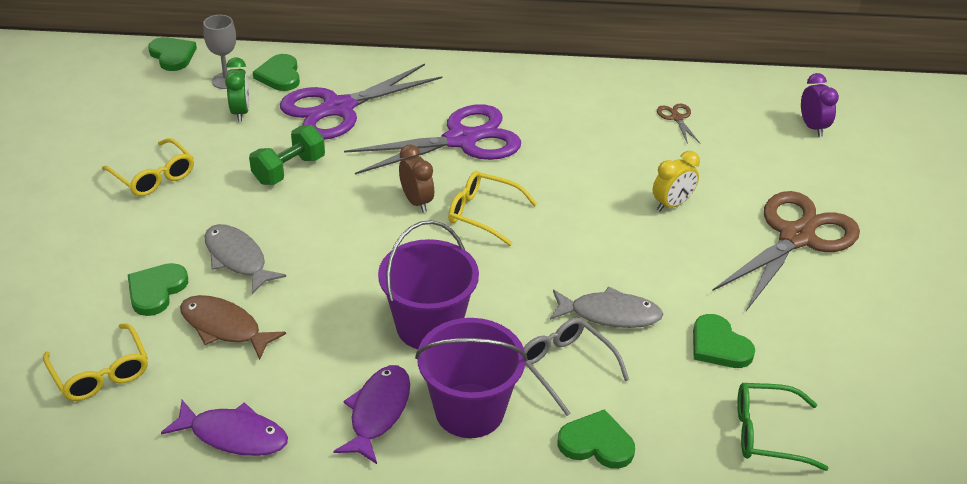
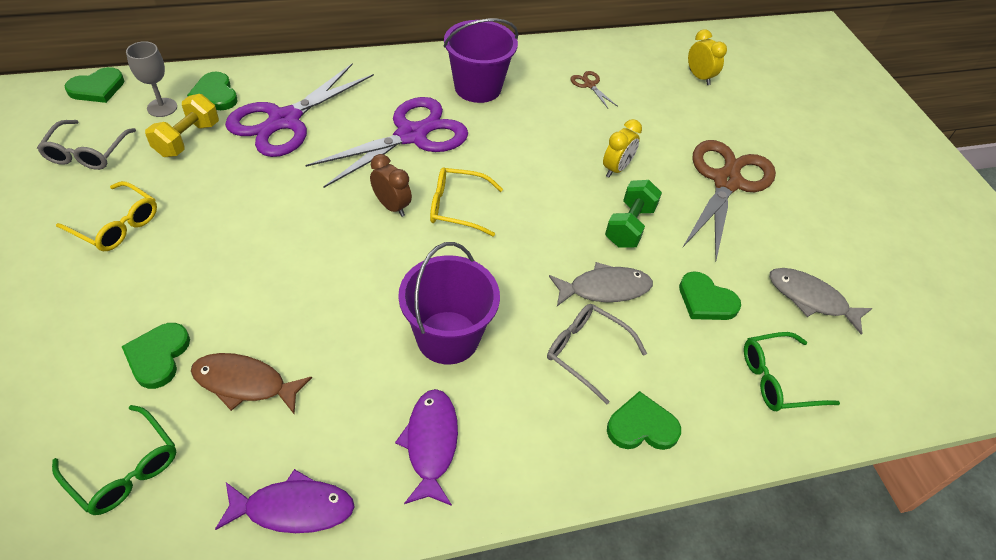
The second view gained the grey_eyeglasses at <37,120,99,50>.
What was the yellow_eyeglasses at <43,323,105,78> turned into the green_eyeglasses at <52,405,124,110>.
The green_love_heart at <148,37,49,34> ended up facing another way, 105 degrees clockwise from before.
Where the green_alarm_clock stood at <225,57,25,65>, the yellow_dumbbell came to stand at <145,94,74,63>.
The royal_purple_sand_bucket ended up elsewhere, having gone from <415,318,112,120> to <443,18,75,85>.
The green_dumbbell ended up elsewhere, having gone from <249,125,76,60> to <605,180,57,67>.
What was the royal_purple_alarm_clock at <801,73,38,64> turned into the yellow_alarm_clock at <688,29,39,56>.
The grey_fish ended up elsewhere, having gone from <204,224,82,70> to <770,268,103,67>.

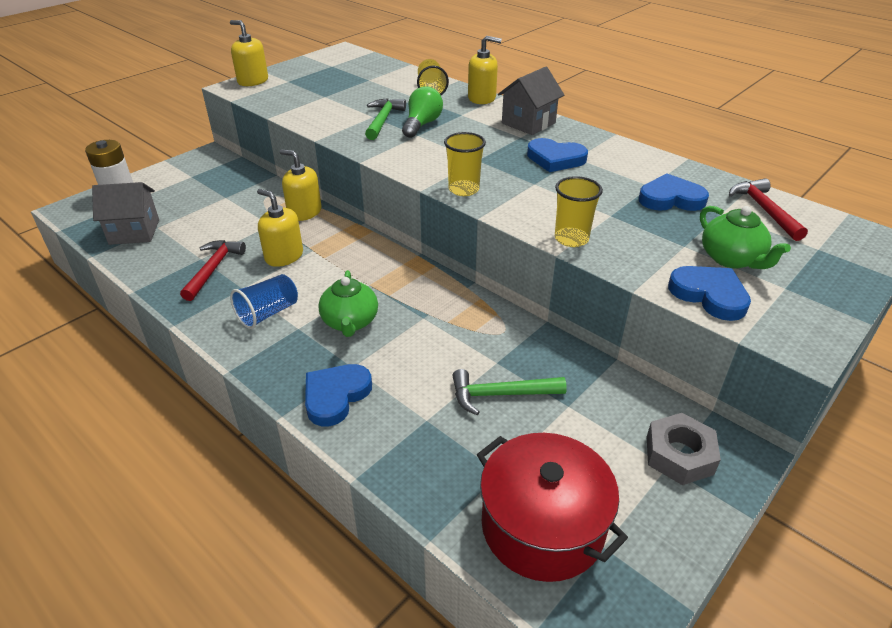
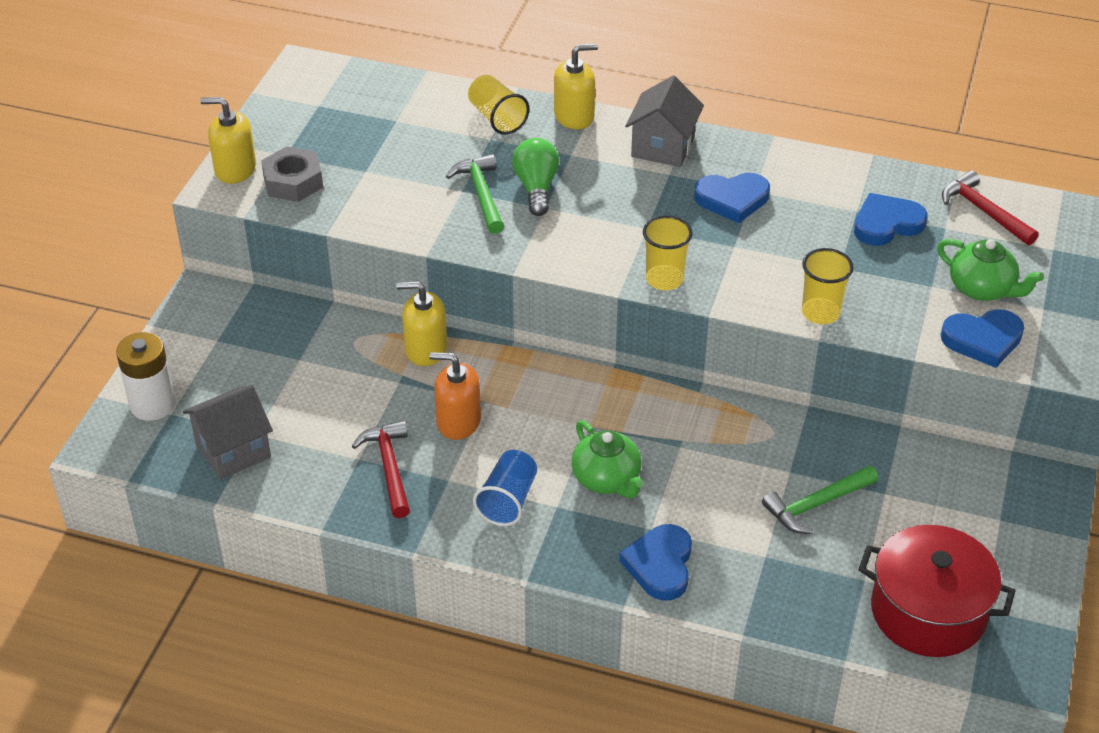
The grey_nut ended up elsewhere, having gone from <647,413,74,72> to <261,146,62,56>.
What was the yellow_soap_pump at <257,189,46,78> turned into the orange_soap_pump at <429,352,52,88>.
The royal_blue_love_heart at <668,266,83,55> ended up facing another way, 150 degrees clockwise from before.

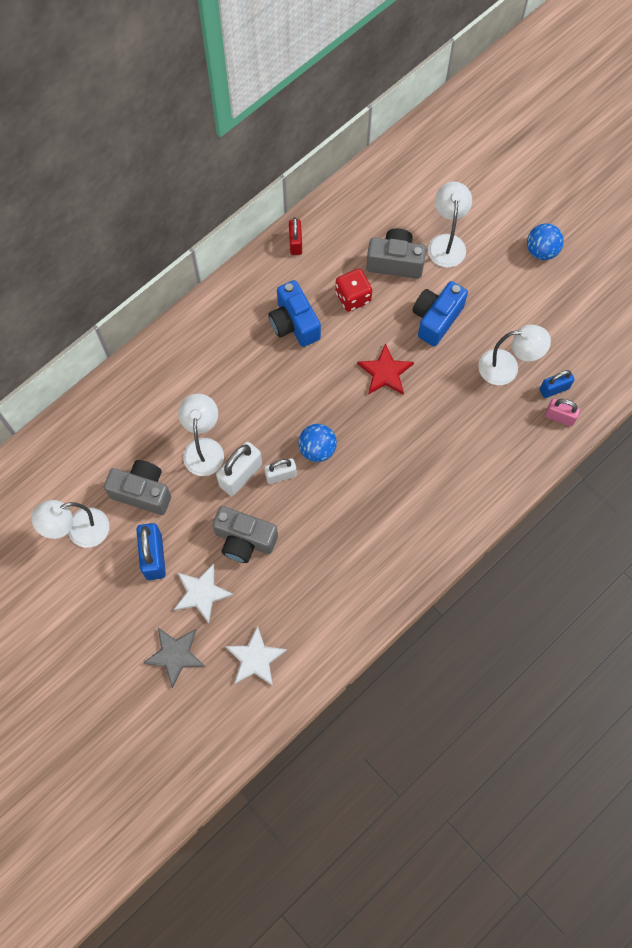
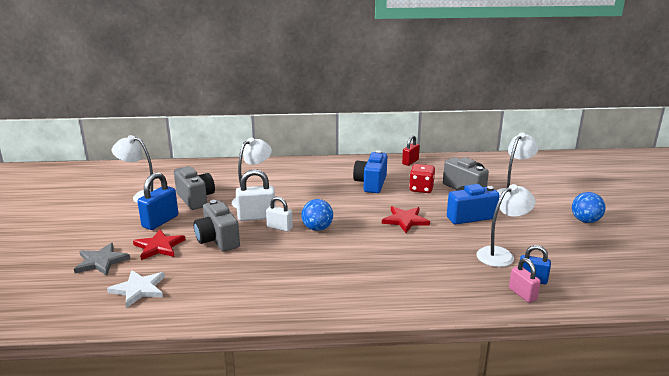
What was the white_star at <174,563,59,60> turned into the crimson_star at <133,229,53,31>.
The white_desk_lamp at <478,325,73,60> ended up facing another way, 75 degrees counterclockwise from before.

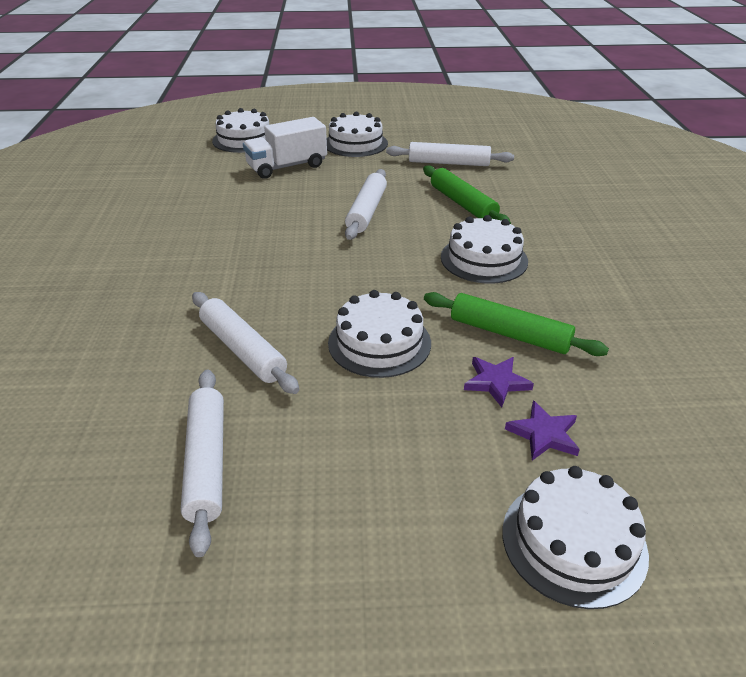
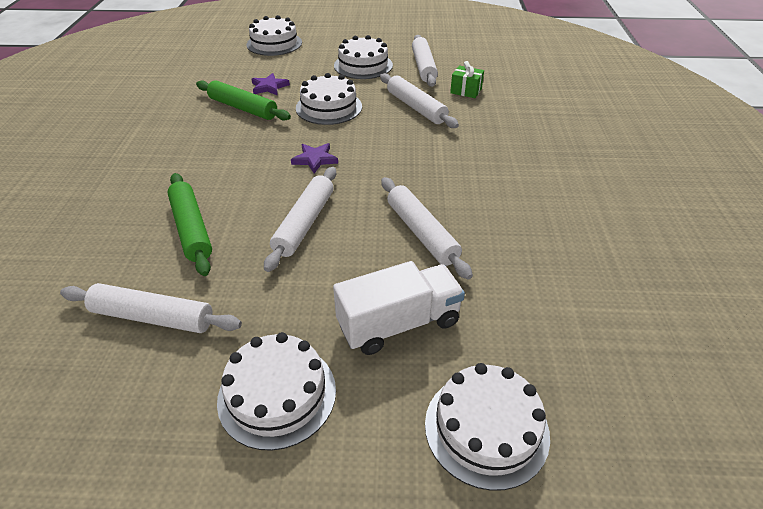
The royal_purple_star ended up elsewhere, having gone from <505,401,75,60> to <291,143,47,31>.
The white_cake ended up elsewhere, having gone from <441,215,87,68> to <334,35,59,44>.
The second view gained the white_pastry_roller at <381,177,92,102>.
The second view gained the green_wrapped_gift at <450,61,34,37>.

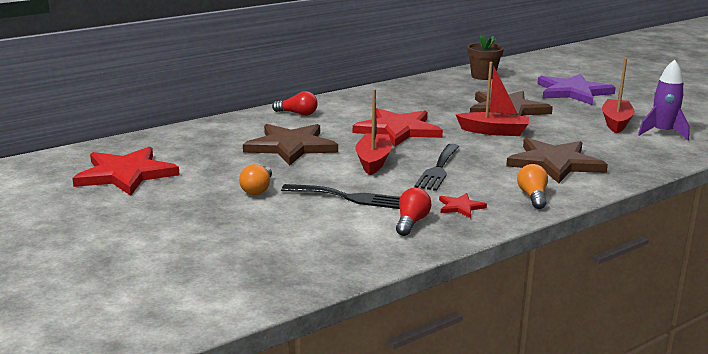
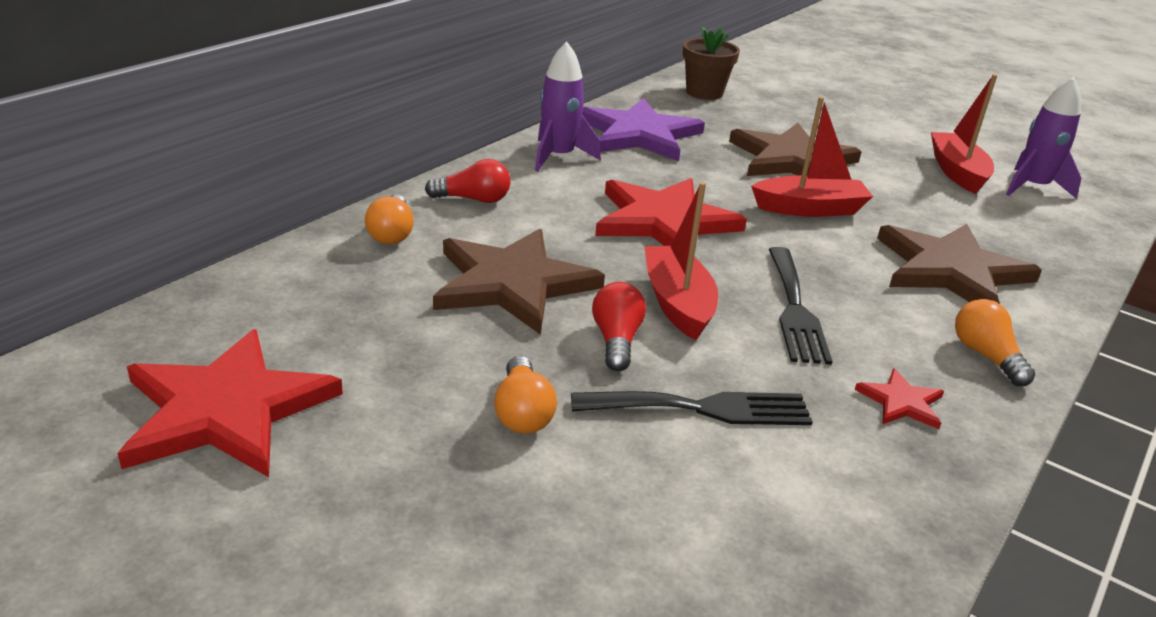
The second view gained the orange_light_bulb at <365,194,49,50>.
The second view gained the royal_purple_spaceship at <535,41,66,131>.
The royal_purple_star ended up elsewhere, having gone from <537,74,79,31> to <582,98,123,63>.
The crimson_light_bulb ended up elsewhere, having gone from <396,188,35,48> to <592,282,54,89>.

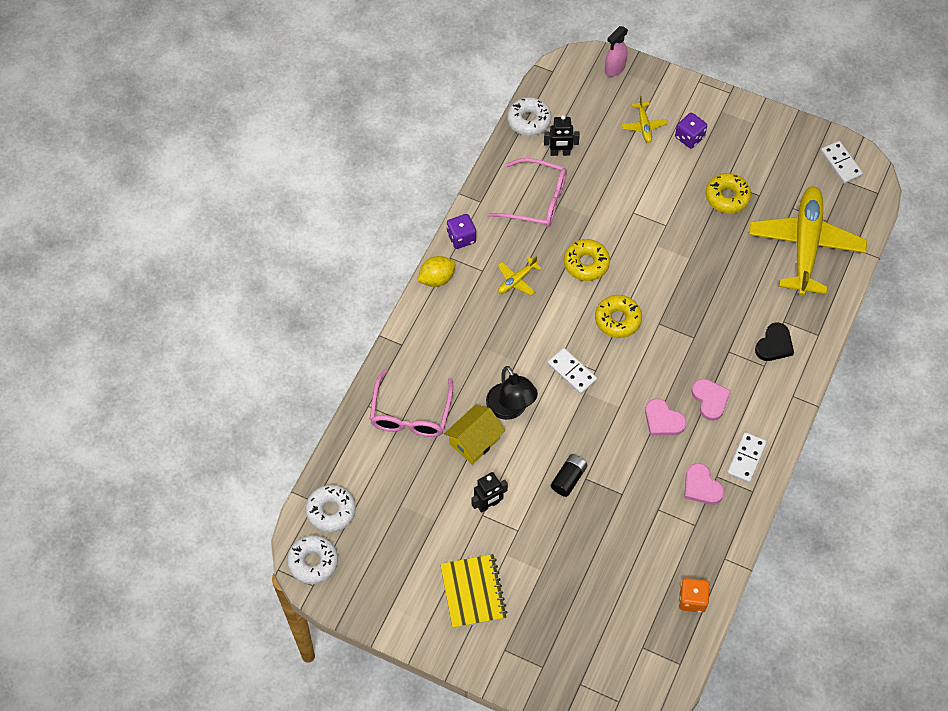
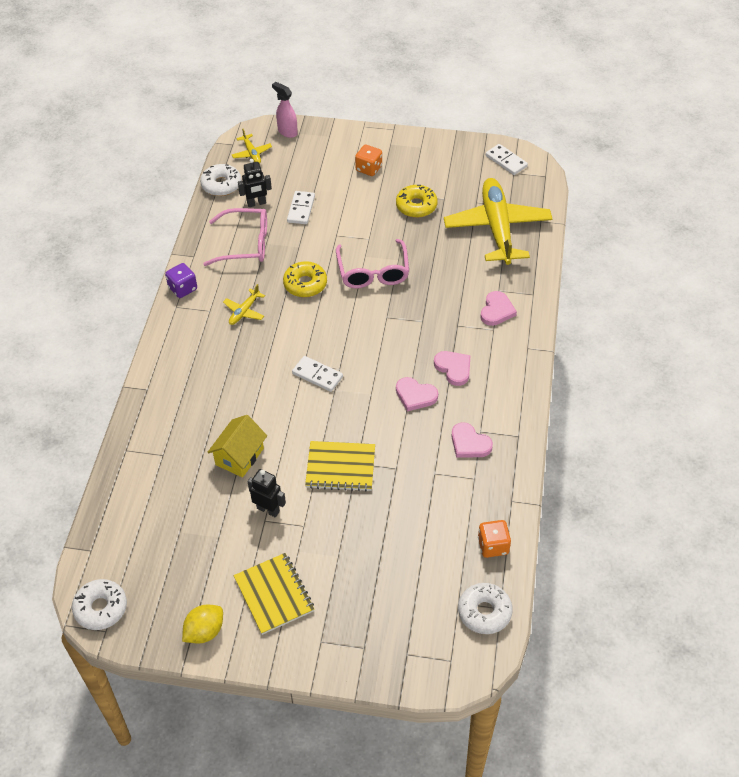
The yellow_lemon ended up elsewhere, having gone from <417,256,39,31> to <182,604,41,40>.
The yellow_toy_plane ended up elsewhere, having gone from <622,96,46,47> to <232,128,40,36>.
The ebony_toy_robot at <472,472,36,41> ended up facing another way, 105 degrees counterclockwise from before.
The rosy_spray_bottle at <605,26,23,51> ended up facing another way, 105 degrees clockwise from before.
The white_domino_tile ended up elsewhere, having gone from <727,432,40,51> to <287,191,28,33>.
Where the ebony_battery stood at <551,454,36,43>, the yellow_notepad came to stand at <305,441,70,51>.
The rosy_eyeglasses ended up elsewhere, having gone from <370,369,83,68> to <336,239,73,49>.
What was the royal_purple_die at <675,113,32,35> turned into the orange_die at <355,144,27,32>.
The white_doughnut ended up elsewhere, having gone from <306,485,50,48> to <458,583,55,51>.
What was the ebony_love_heart at <755,323,39,38> turned into the rosy_love_heart at <480,291,37,35>.
The second view lost the ebony_desk_lamp at <486,366,52,54>.
The second view lost the yellow_doughnut at <595,295,47,43>.

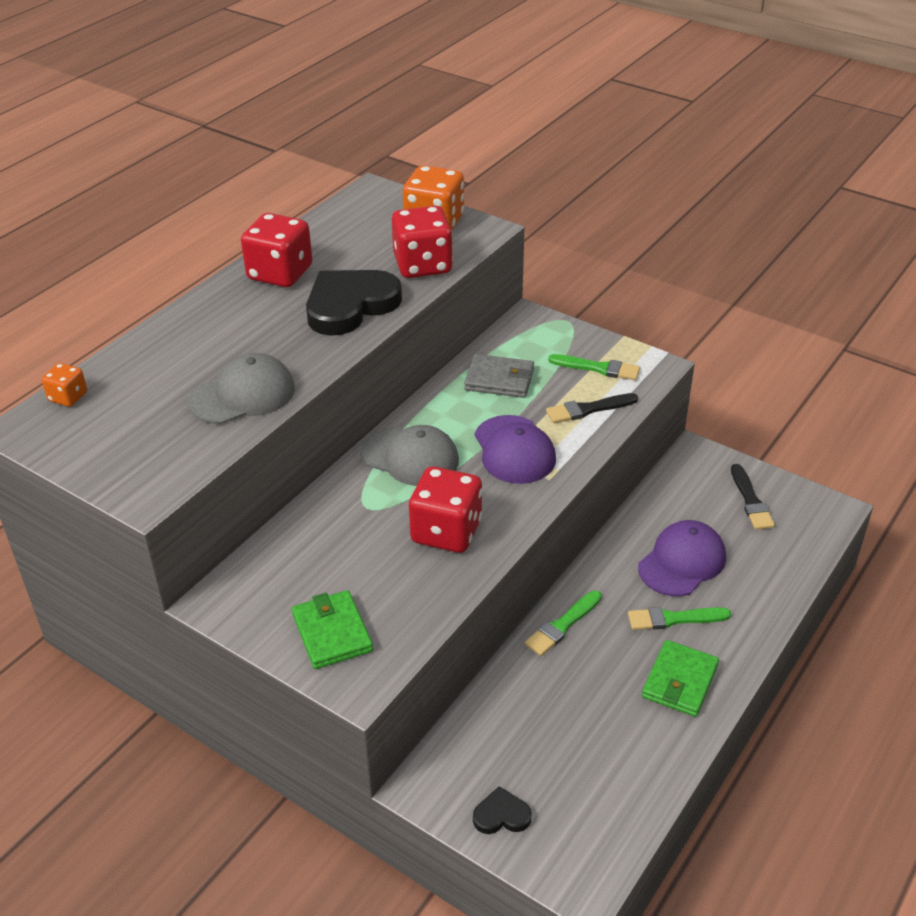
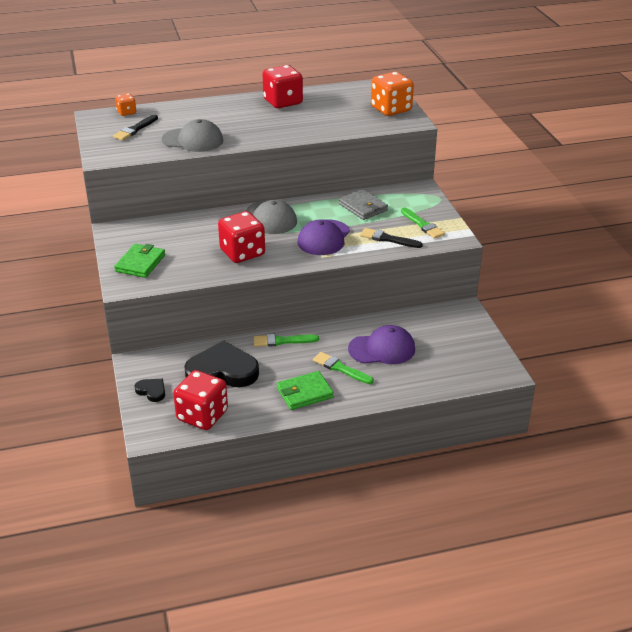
The ebony_paint_brush ended up elsewhere, having gone from <731,464,44,66> to <113,115,45,26>.
The crimson_die ended up elsewhere, having gone from <392,206,61,72> to <173,370,55,60>.
The ebony_love_heart ended up elsewhere, having gone from <306,270,96,66> to <184,341,75,46>.

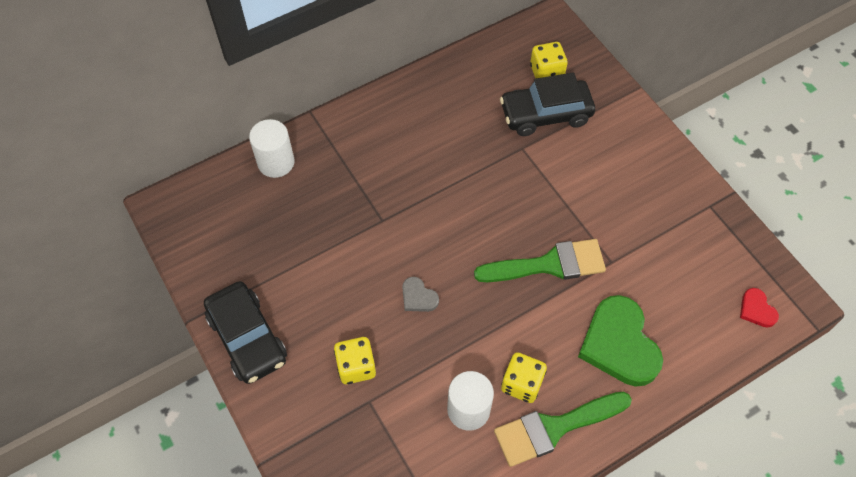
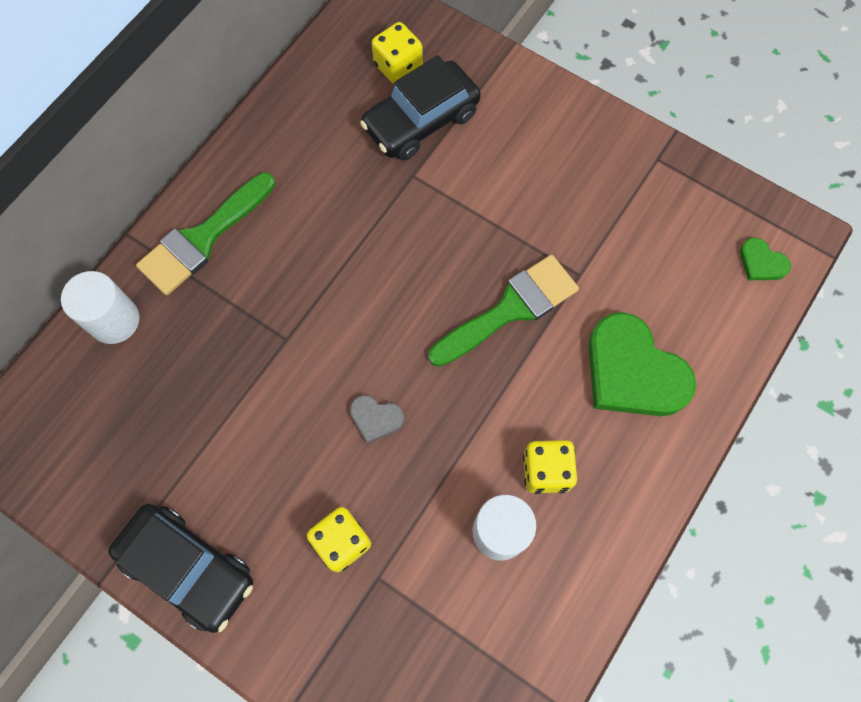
The green_paint_brush ended up elsewhere, having gone from <494,391,138,76> to <136,173,139,122>.
What was the crimson_love_heart at <740,288,39,40> turned into the green_love_heart at <740,237,51,43>.

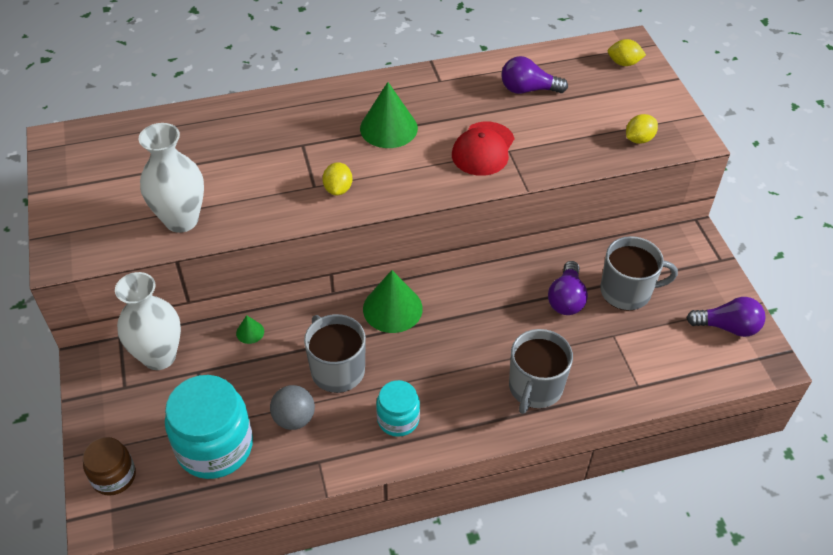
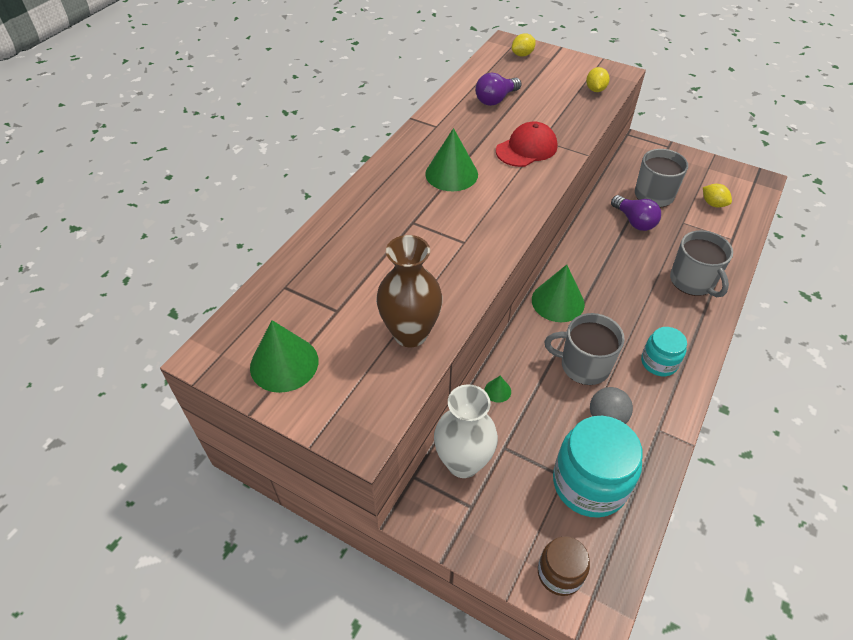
The second view gained the green_cone at <250,320,68,73>.
What was the white_flower_vase at <139,123,65,110> turned into the dark_brown_flower_vase at <376,235,67,112>.
The crimson_baseball_cap at <452,122,62,54> ended up facing another way, 105 degrees counterclockwise from before.
The yellow_lemon ended up elsewhere, having gone from <322,162,30,33> to <703,184,29,24>.
The second view lost the royal_purple_light_bulb at <686,297,80,40>.

